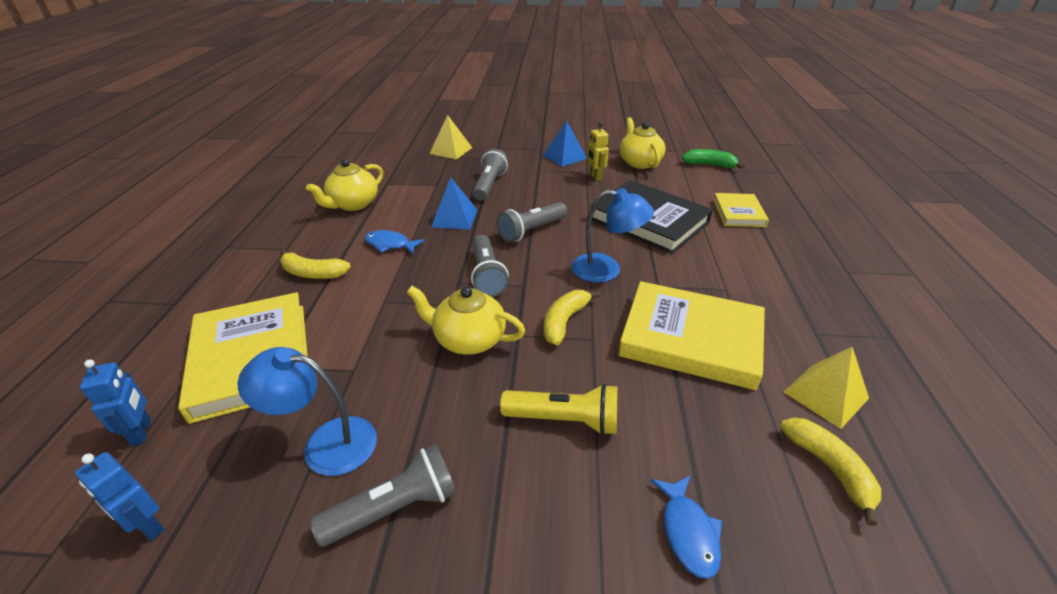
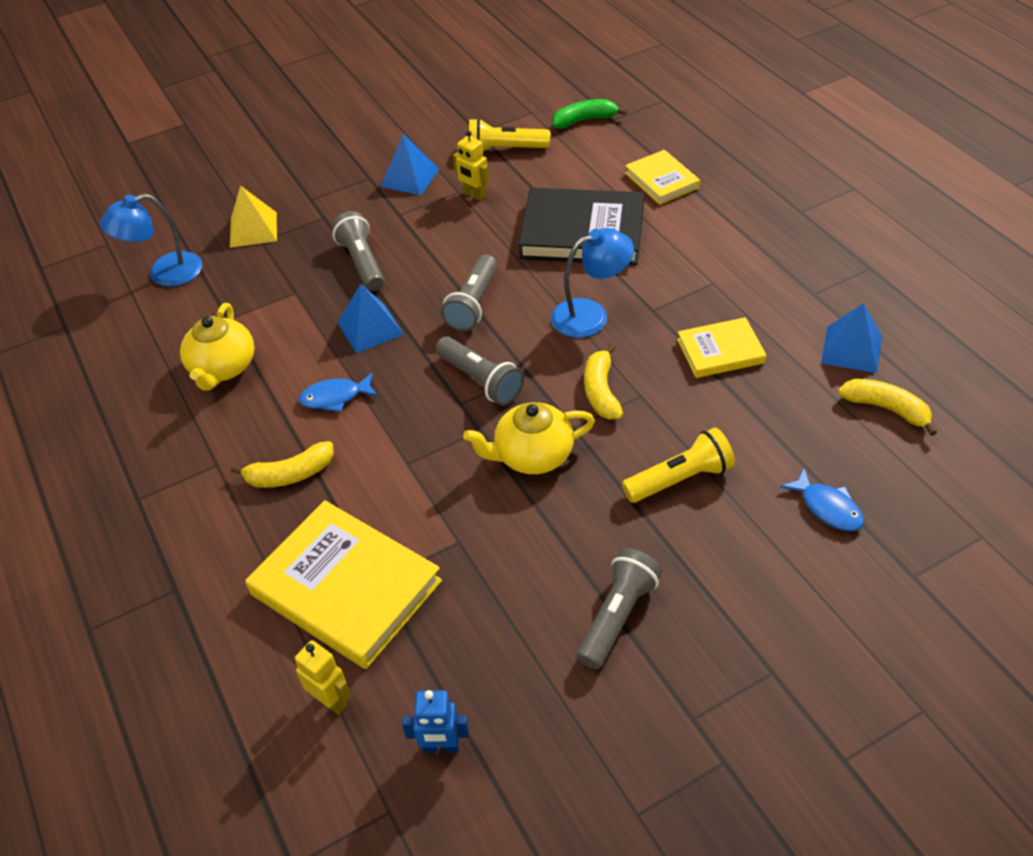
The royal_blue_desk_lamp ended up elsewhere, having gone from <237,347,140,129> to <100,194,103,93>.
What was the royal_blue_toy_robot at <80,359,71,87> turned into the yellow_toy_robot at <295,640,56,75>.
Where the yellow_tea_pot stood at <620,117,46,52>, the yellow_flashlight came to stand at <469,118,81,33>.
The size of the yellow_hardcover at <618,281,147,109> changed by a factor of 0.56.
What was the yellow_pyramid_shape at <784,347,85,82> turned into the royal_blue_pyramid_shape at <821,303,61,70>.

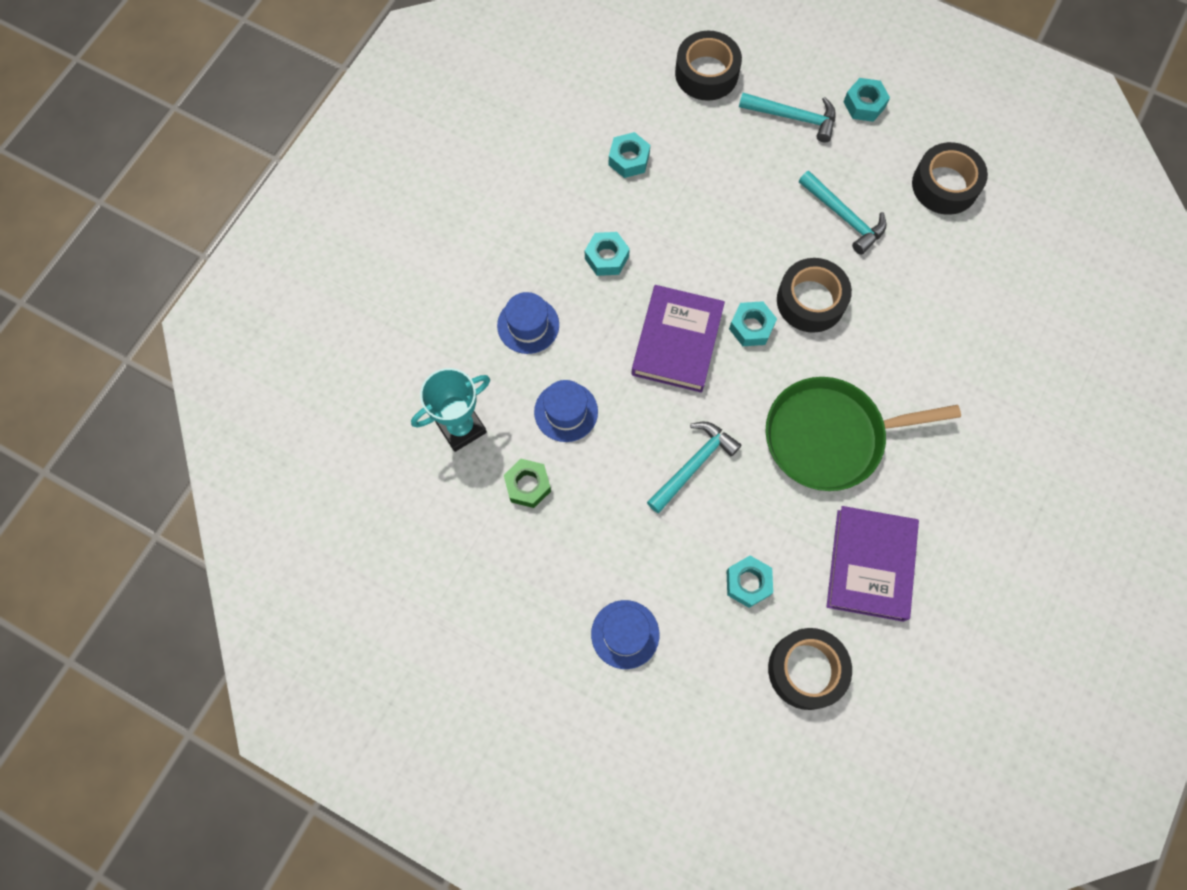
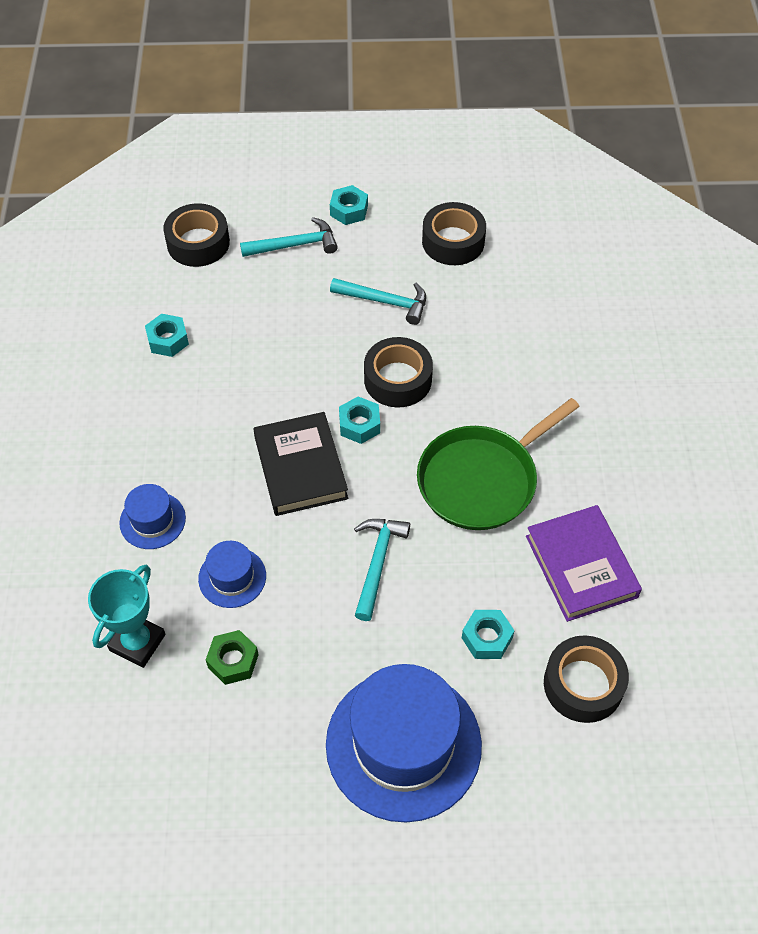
What was the royal_purple_hardcover at <631,285,94,108> turned into the ebony_hardcover at <253,412,95,104>.
The size of the royal_blue_tall_hat at <591,600,68,69> changed by a factor of 2.12.
The second view lost the aqua_nut at <585,232,45,44>.

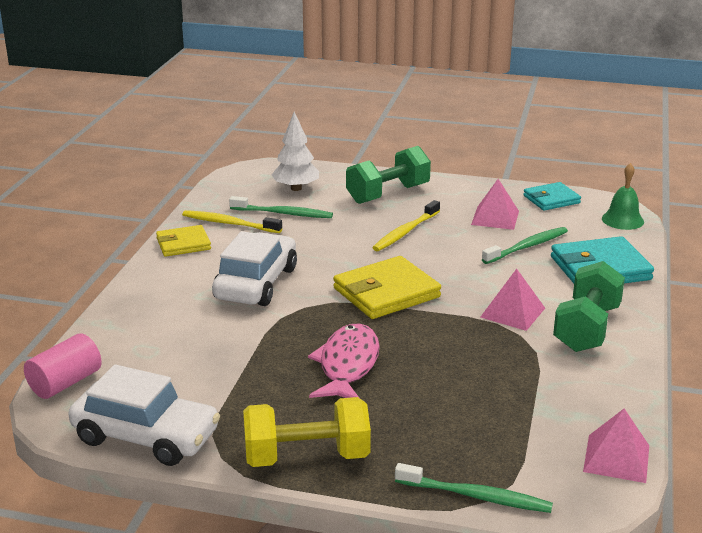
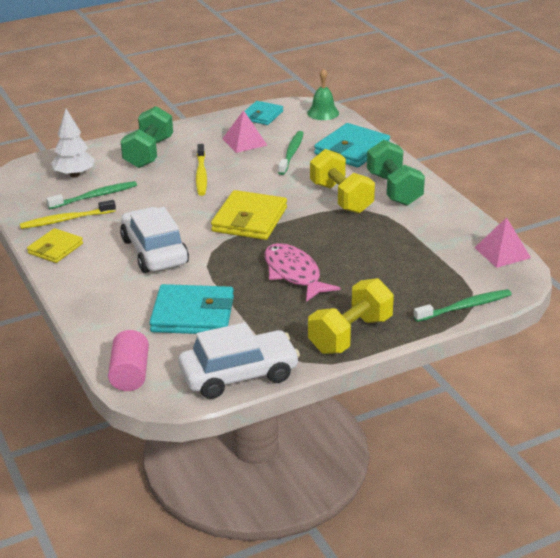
The second view gained the aqua_card_wallet at <149,284,85,50>.
Where the rosy_pyramid_shape stood at <480,269,65,62>, the yellow_dumbbell came to stand at <310,149,65,65>.

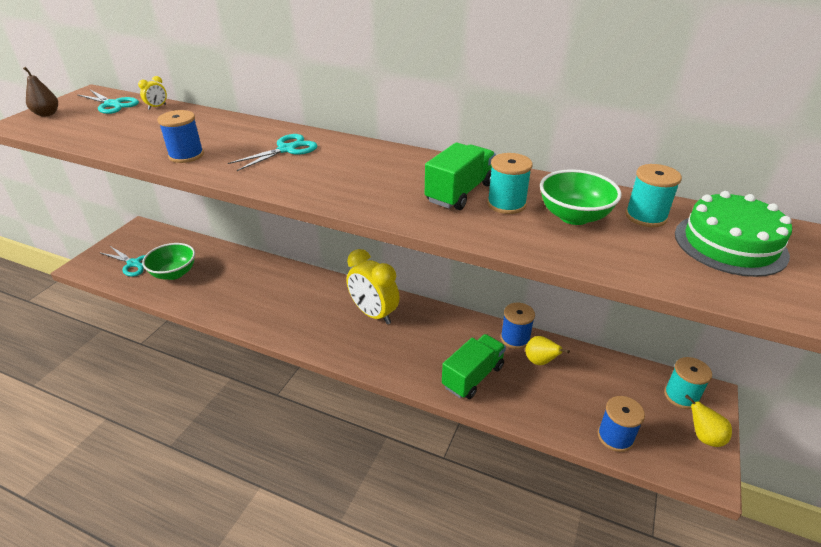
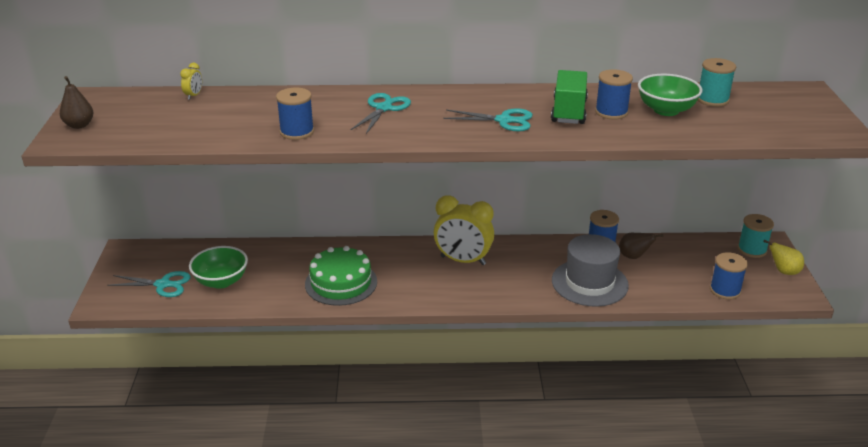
The green_cake ended up elsewhere, having gone from <675,191,117,86> to <305,246,72,60>.
The aqua_pair_of_scissors ended up elsewhere, having gone from <77,90,62,24> to <443,109,90,22>.
Where the green_truck stood at <442,334,64,65>, the grey_tall_hat came to stand at <552,234,77,73>.
What was the aqua_reel_of_thread at <487,153,46,61> turned into the royal_blue_reel_of_thread at <595,69,38,50>.
What was the yellow_pear_fruit at <525,336,45,29> turned into the dark_brown_pear_fruit at <619,233,45,26>.

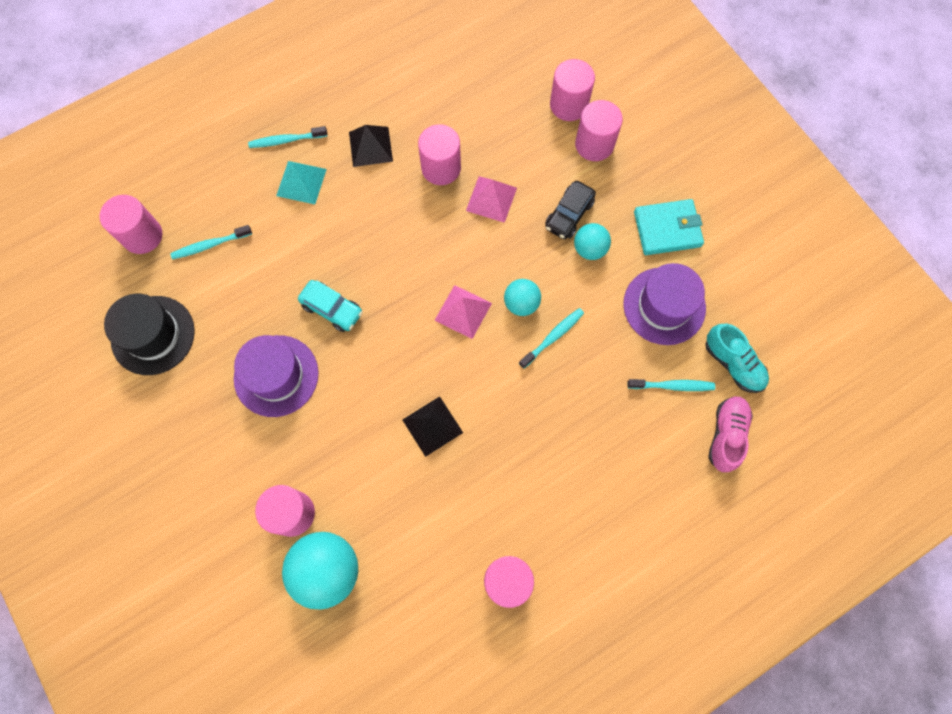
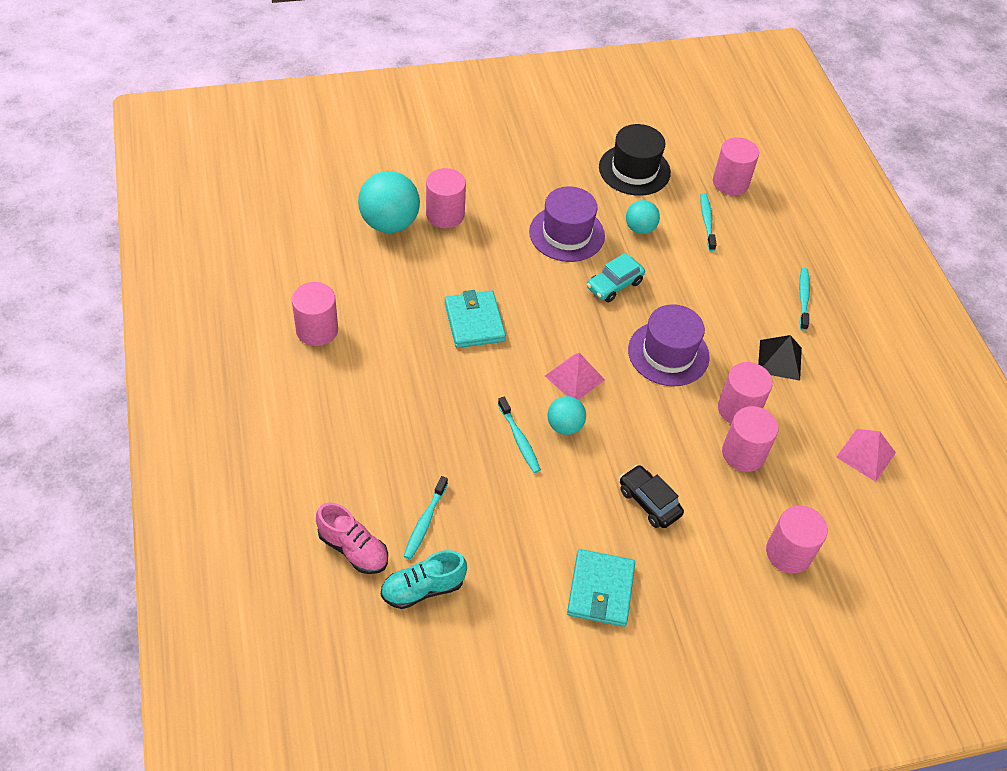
Where the ebony_pyramid_shape stood at <402,396,61,61>, the aqua_card_wallet came to stand at <445,290,61,58>.
The aqua_ball ended up elsewhere, having gone from <574,223,37,37> to <626,200,34,34>.
The royal_purple_tall_hat ended up elsewhere, having gone from <623,263,83,82> to <628,304,82,82>.
The rosy_cylinder ended up elsewhere, having gone from <575,100,48,61> to <722,406,56,66>.
The rosy_pyramid_shape ended up elsewhere, having gone from <466,176,51,47> to <836,429,60,53>.
The second view lost the aqua_pyramid_shape at <276,161,51,43>.

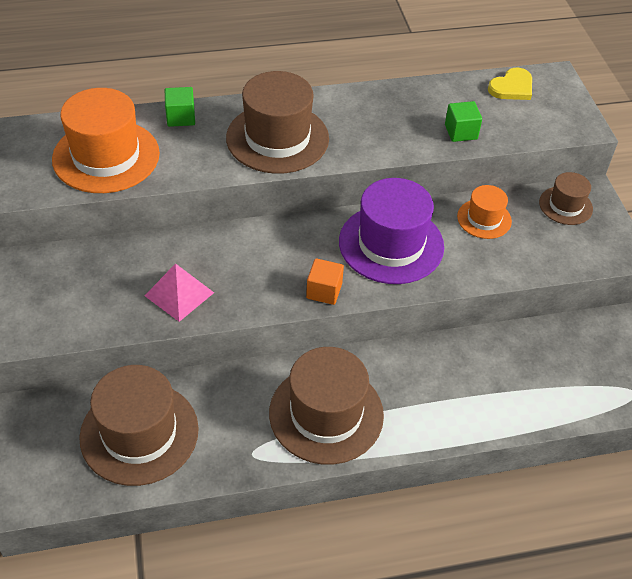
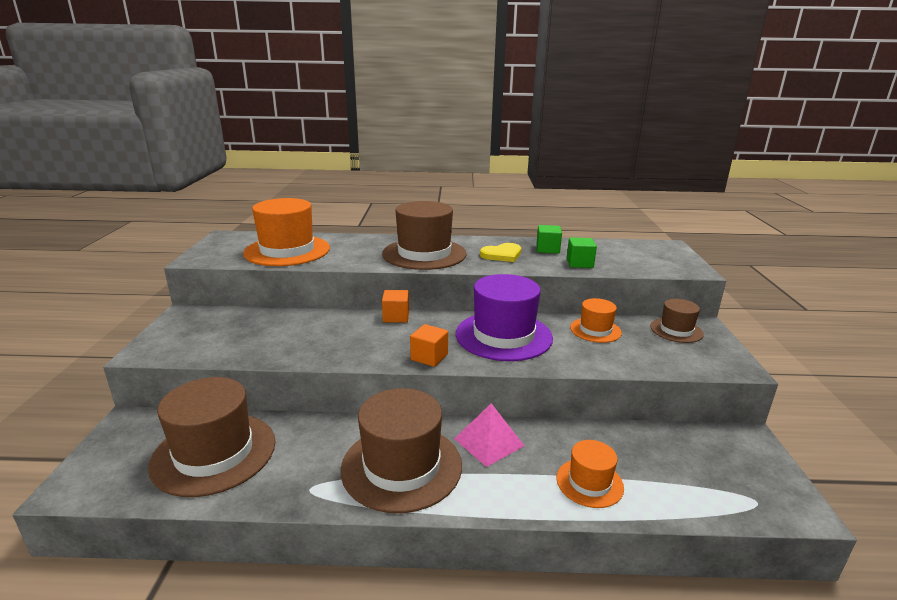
The second view gained the orange_cube at <382,290,27,33>.
The rosy_pyramid_shape ended up elsewhere, having gone from <145,263,69,59> to <454,403,70,64>.
The yellow_love_heart ended up elsewhere, having gone from <488,68,44,32> to <480,243,41,19>.
The green_cube ended up elsewhere, having gone from <165,87,30,40> to <536,225,26,29>.
The second view gained the orange_tall_hat at <556,440,68,68>.

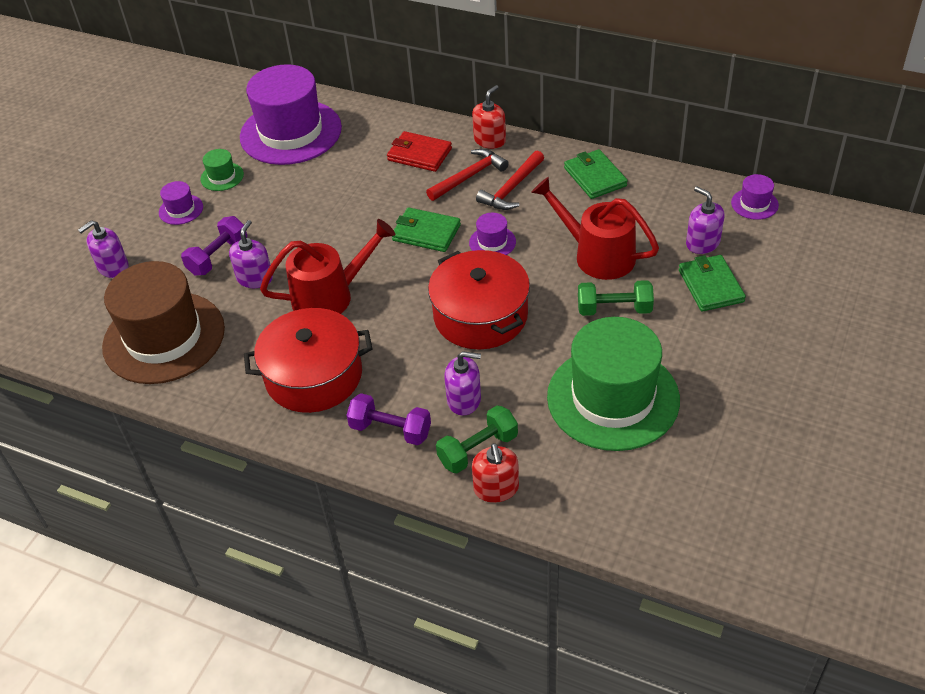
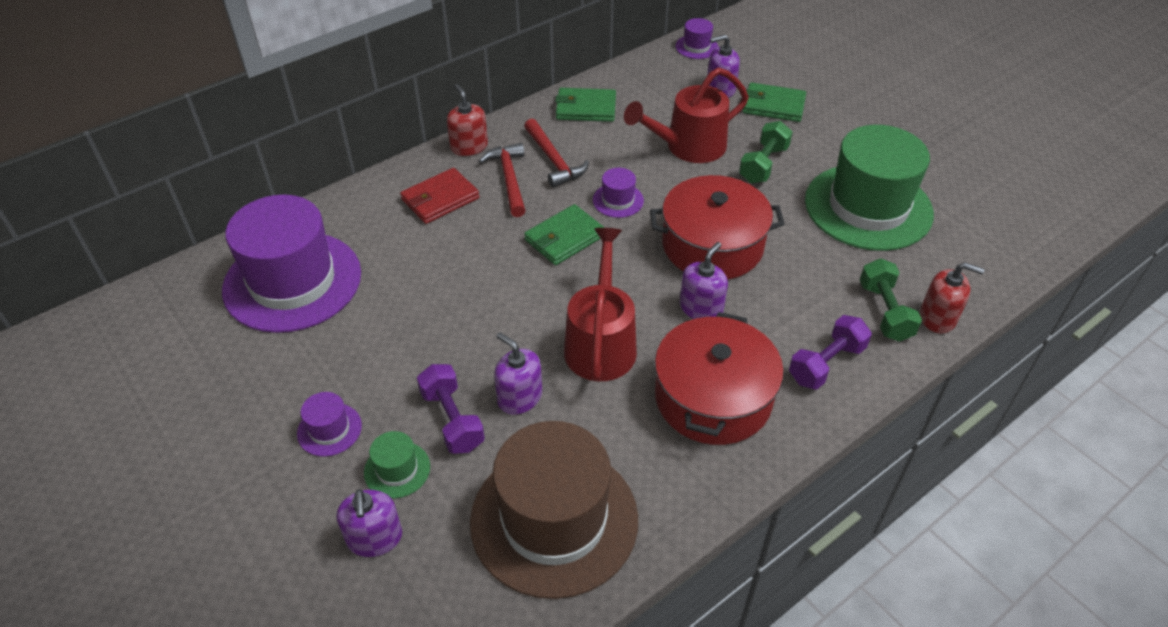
The green_tall_hat ended up elsewhere, having gone from <200,149,44,42> to <364,431,66,67>.
The royal_purple_soap_pump ended up elsewhere, having gone from <444,351,37,65> to <680,242,48,77>.

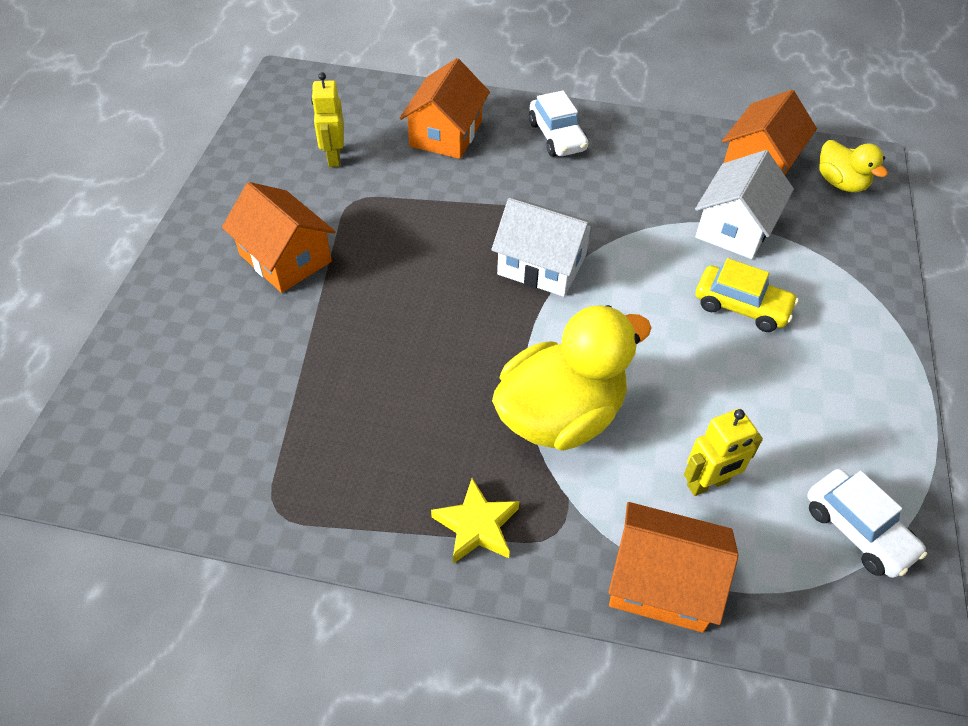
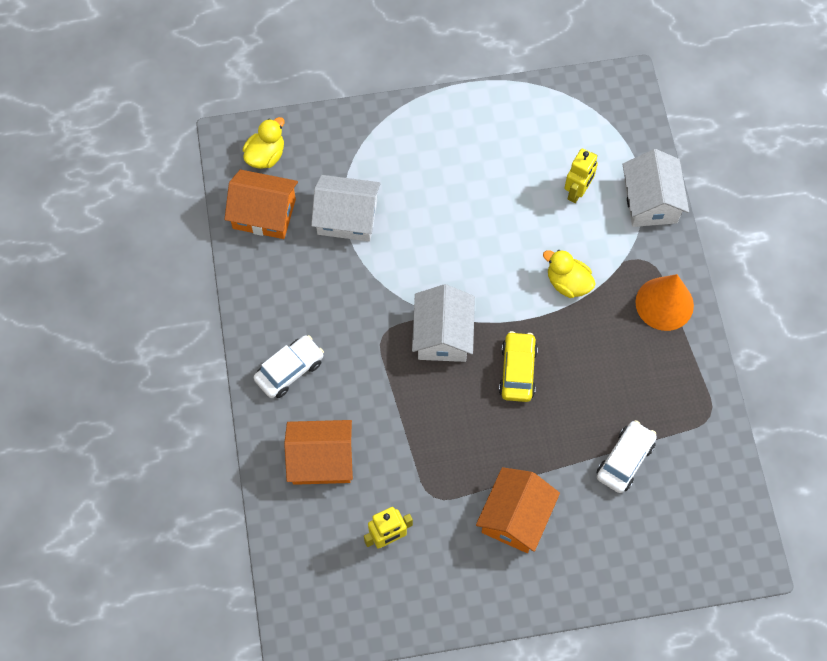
The yellow_toy_car ended up elsewhere, having gone from <696,258,102,74> to <499,331,39,71>.
The size of the yellow_duck at <492,305,160,146> changed by a factor of 0.53.
The yellow_toy_robot at <684,409,79,87> ended up facing another way, 75 degrees clockwise from before.
The white_toy_car ended up elsewhere, having gone from <807,469,120,109> to <597,420,60,73>.
What was the orange_cottage at <608,502,130,131> turned into the white_cottage at <623,149,66,78>.
Where the yellow_star stood at <431,478,88,86>, the orange_cone came to stand at <635,274,59,57>.

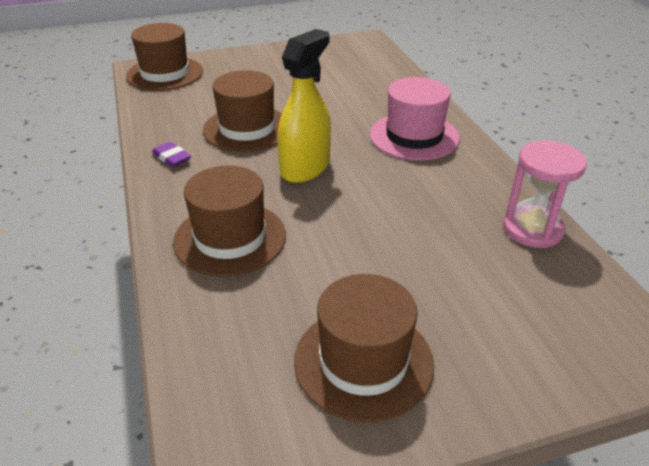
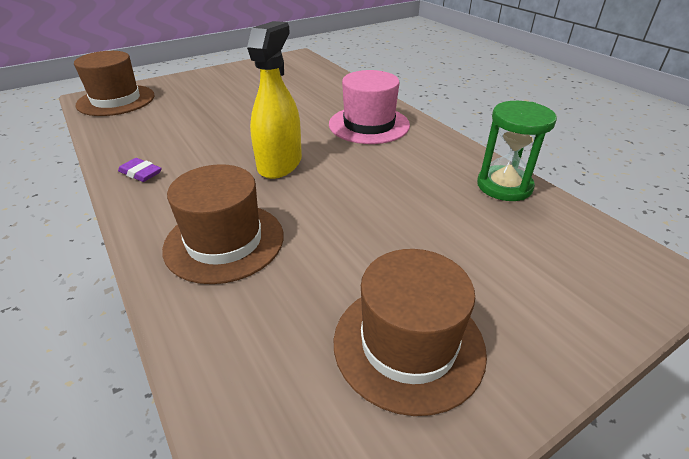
What was the rosy_sand_timer at <503,140,84,108> turned into the green_sand_timer at <477,101,80,100>.
The second view lost the dark_brown_tall_hat at <203,70,79,82>.

